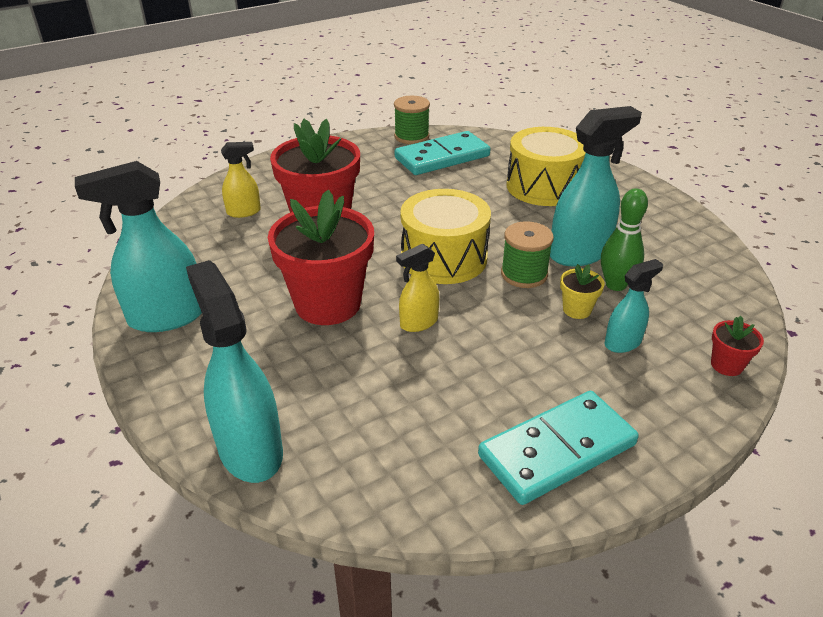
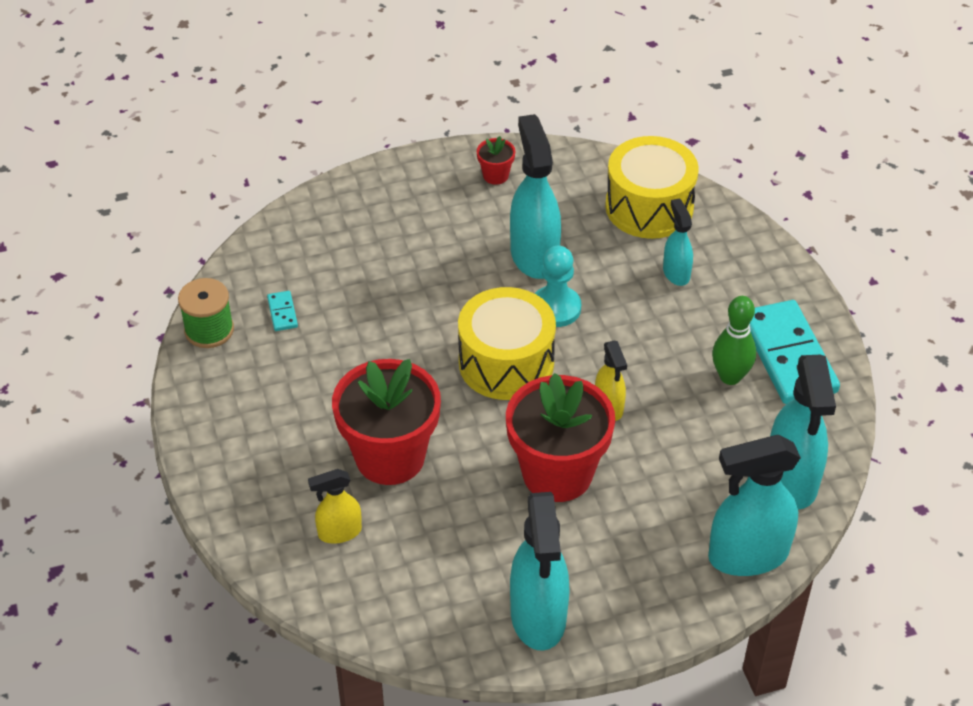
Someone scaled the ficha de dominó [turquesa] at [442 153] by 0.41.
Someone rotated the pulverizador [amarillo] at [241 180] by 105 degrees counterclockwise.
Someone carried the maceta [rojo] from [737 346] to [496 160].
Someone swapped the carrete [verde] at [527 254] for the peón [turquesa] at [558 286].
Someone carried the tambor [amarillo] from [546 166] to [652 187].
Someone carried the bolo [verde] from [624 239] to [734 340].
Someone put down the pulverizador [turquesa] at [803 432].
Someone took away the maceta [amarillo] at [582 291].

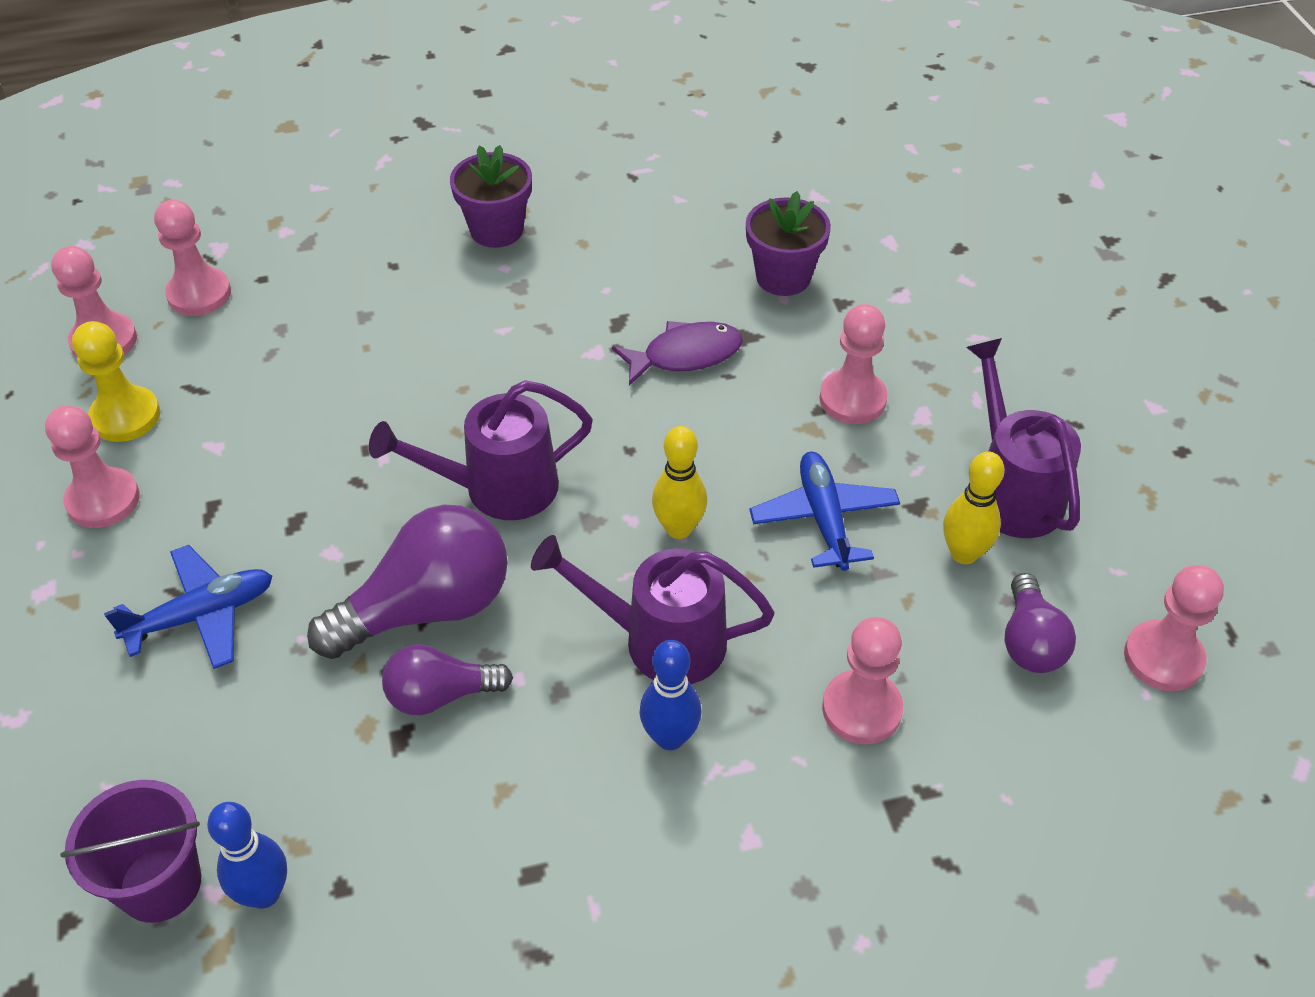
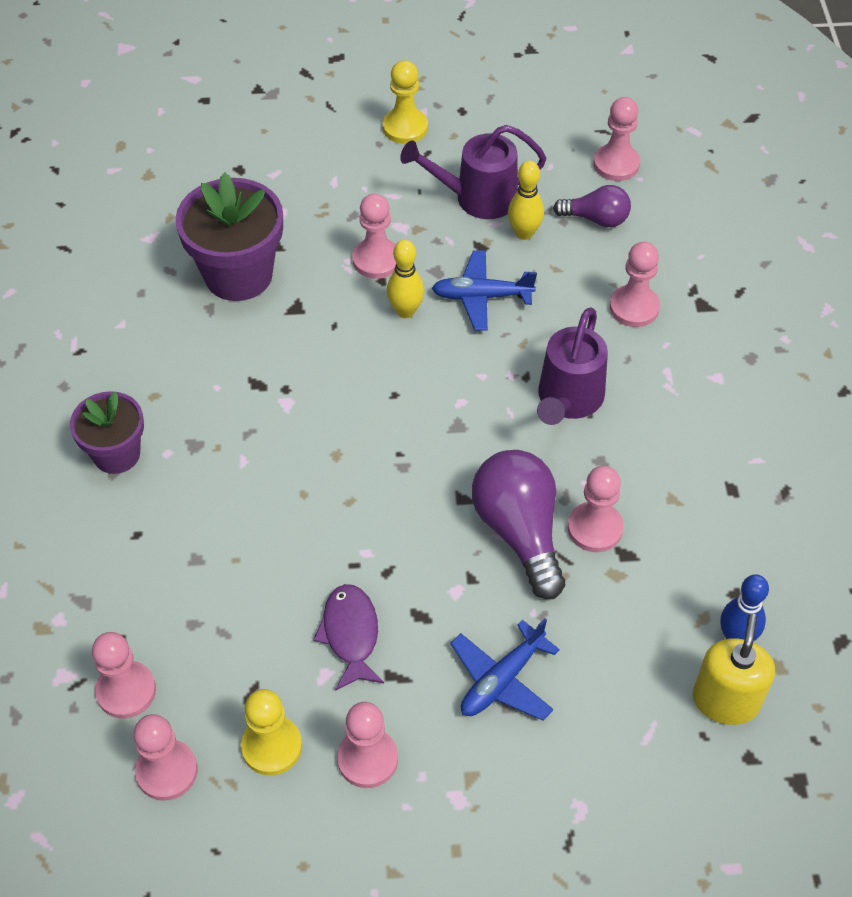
Someone scaled the maceta [morado] at [788 243] by 1.58.
Someone carried the pez [morado] from [677 353] to [348 637].
Someone put down the peón [amarillo] at [405 102].
Someone carried the bolo [amarillo] from [679 482] to [405 279].
Someone rotated the avión [azul] at [188 607] by 120 degrees counterclockwise.
Someone swapped the bombilla [morado] at [447 679] for the peón [rosa] at [596 509].
Someone swapped the balde [morado] at [130 851] for the dispensador de jabón [amarillo] at [734 669].
Someone took away the regadera [morado] at [481 450].
Someone took away the bolo [azul] at [670 695].

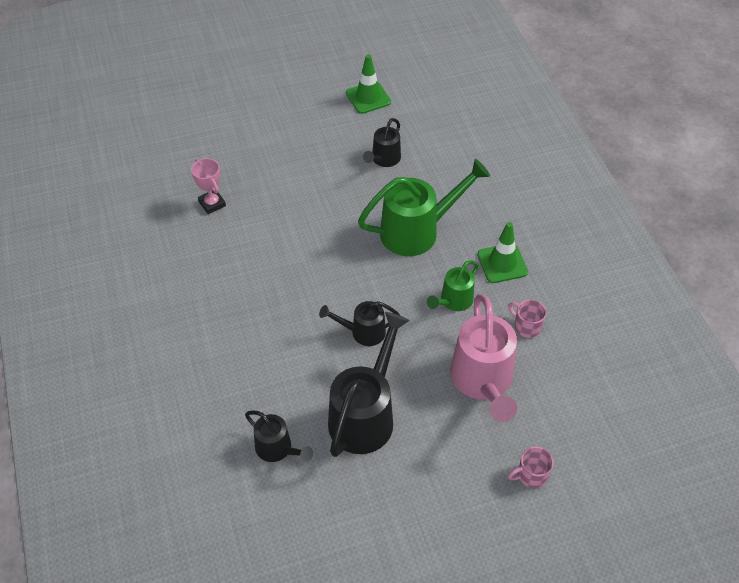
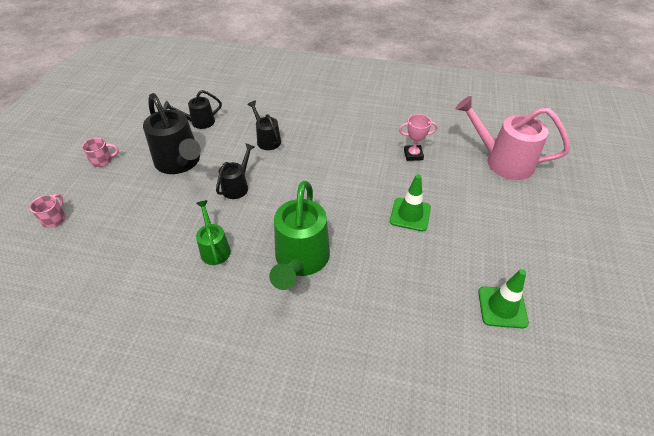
Someone carried the taza [rosa] from [527 318] to [100 152].
Someone carried the regadera [negro] from [382 142] to [264 125].
Someone carried the cono de tráfico [verde] from [502 252] to [410 202].
Someone carried the regadera [rosa] from [483 358] to [512 138].

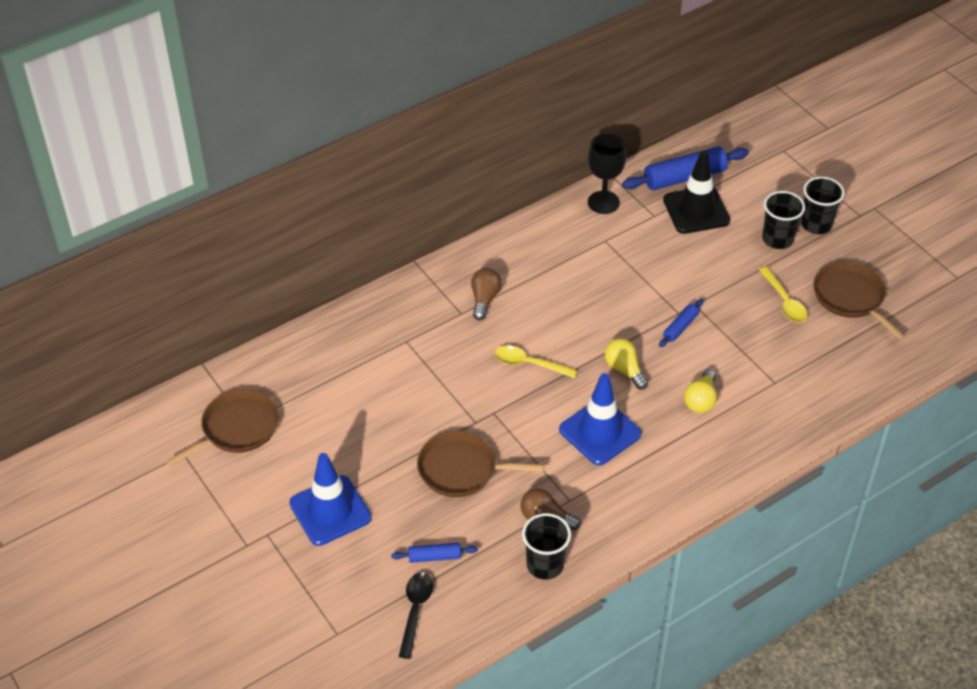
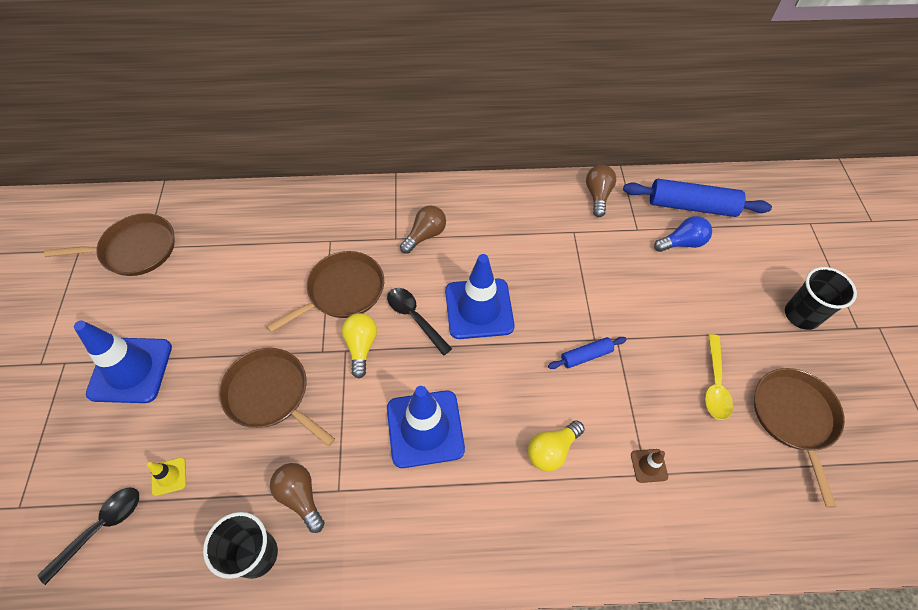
Someone swapped the rodillo [azul] at [434 553] for the cono de tráfico [amarillo] at [166 477].
Someone put down the sartén [marrón] at [325 291].
Someone carried the bombilla [amarillo] from [626 363] to [359 346].
Someone repainted the cuchara [amarillo] at [535 361], which became the cuchara [negro] at [419 322].
Someone put down the cono de tráfico [azul] at [480 296].
Someone swapped the copa [negro] at [607 173] for the bombilla [marrón] at [601 191].
Someone put down the cono de tráfico [marrón] at [649 466].
Someone swapped the cono de tráfico [negro] at [697 192] for the bombilla [azul] at [683 234].
Someone took away the vaso [negro] at [783 220].

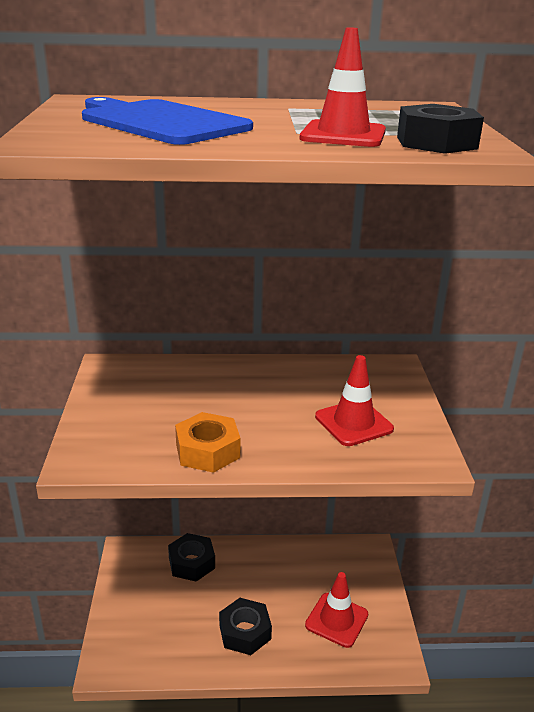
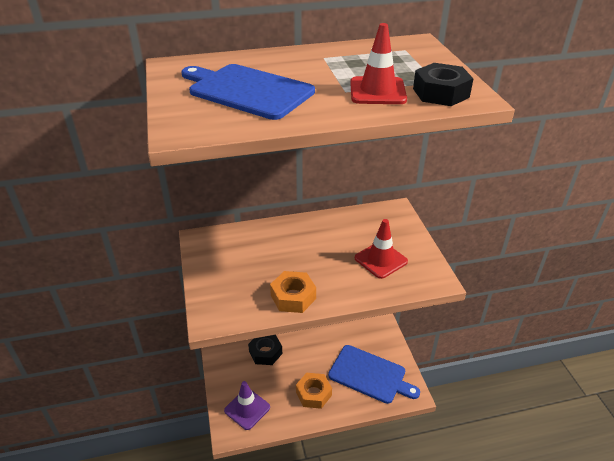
Someone put down the cono de tráfico [morado] at [247 405].
Someone repainted the tuerca [negro] at [245 626], which became the tuerca [naranja] at [314 391].
Someone swapped the cono de tráfico [rojo] at [336 610] for the tabla de cortar [azul] at [374 374].

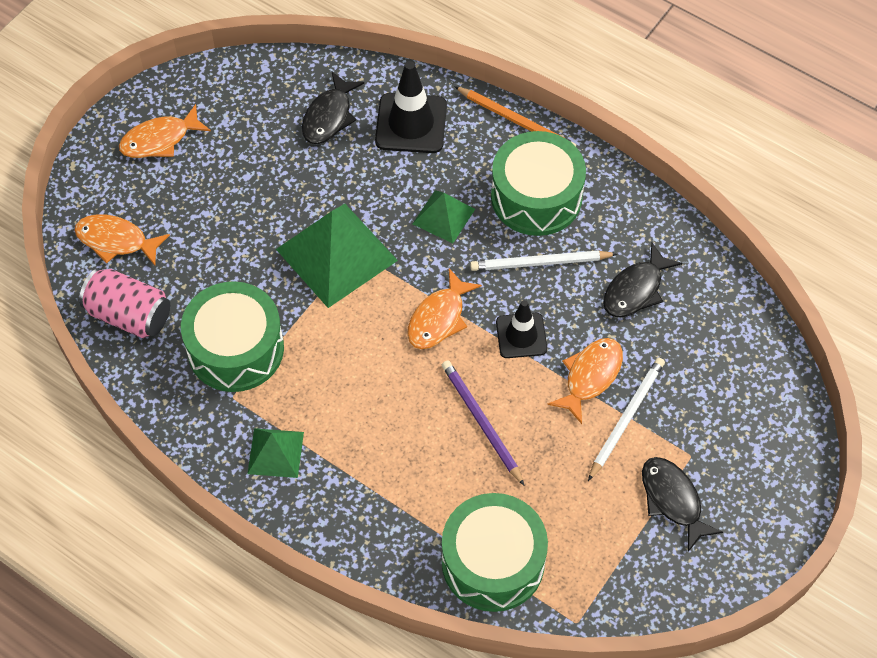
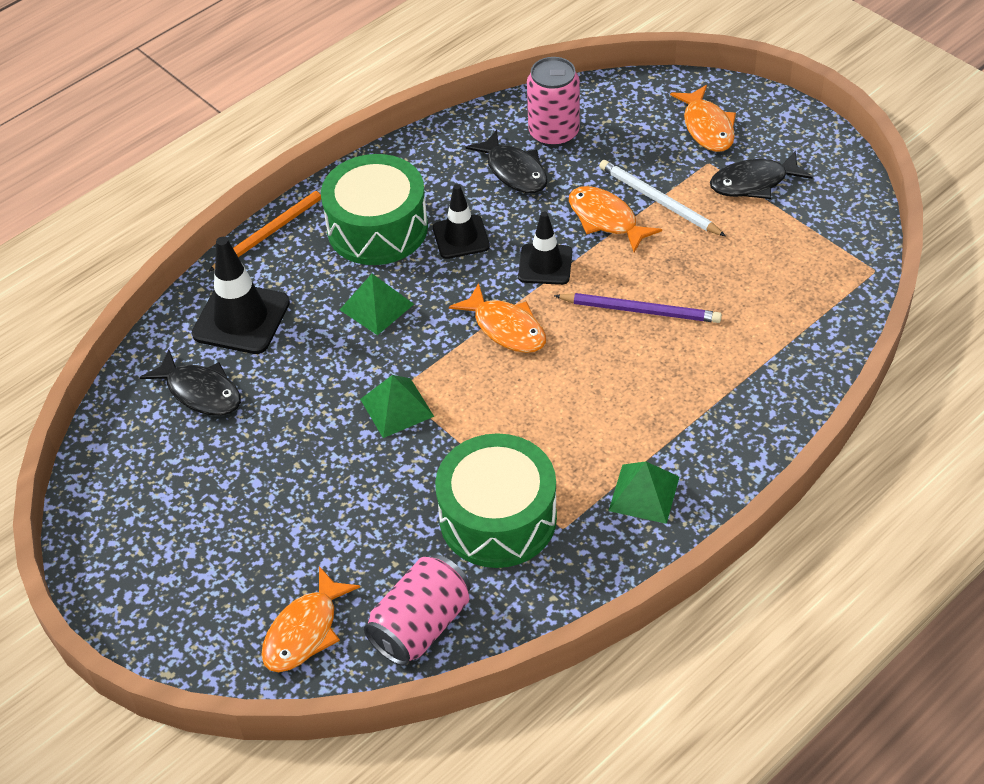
Someone scaled the pirámide [verde] at [337 256] by 0.54.
Someone swapped the lápiz [blanco] at [543 260] for the cono de tráfico [negro] at [461 221].
Someone put down the lata [rosa] at [553 102].
Someone rotated the lápiz [morado] at [483 422] by 150 degrees counterclockwise.
Someone carried the pez [naranja] from [165 131] to [703 118].
Someone took away the tambor [verde] at [495 552].

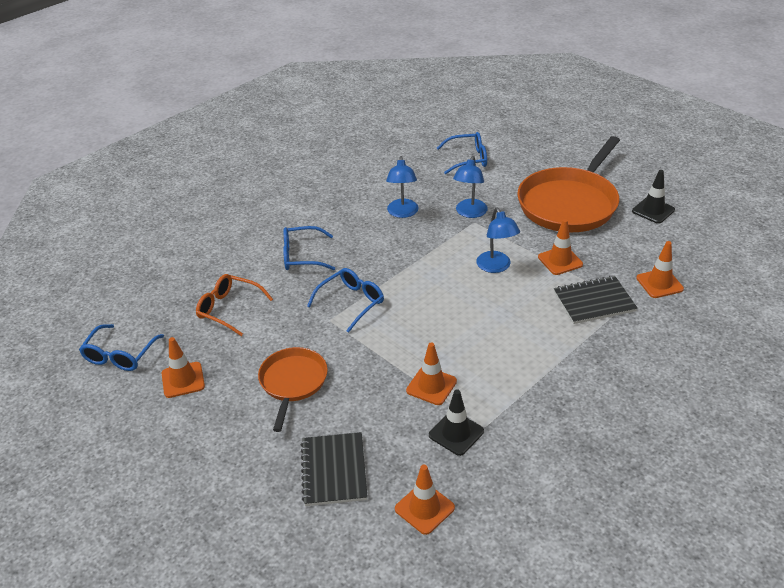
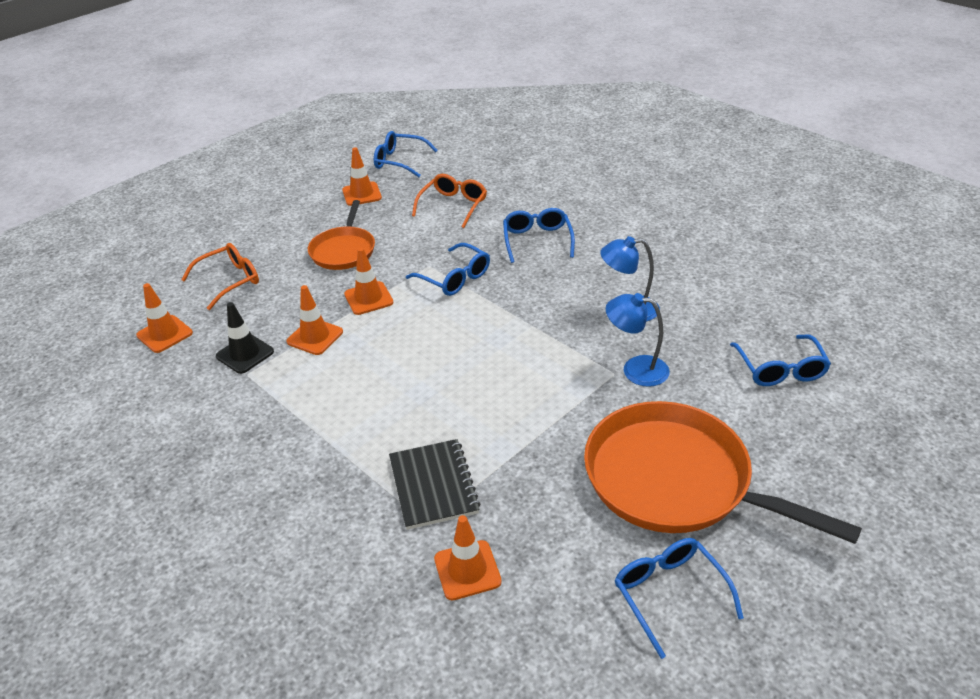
Someone swapped the cuaderno [negro] at [334 469] for the gafas [naranja] at [220 276].
Someone rotated the sartén [naranja] at [293 389] by 90 degrees clockwise.
Someone carried the cono de tráfico [naranja] from [560 247] to [369 281].
Someone swapped the cono de tráfico [negro] at [653 197] for the gafas [azul] at [679 598].
Someone took away the lámpara [azul] at [498 240].

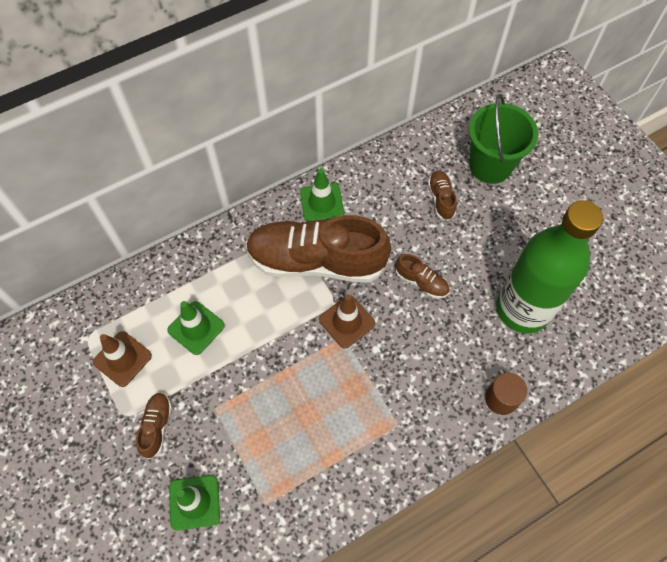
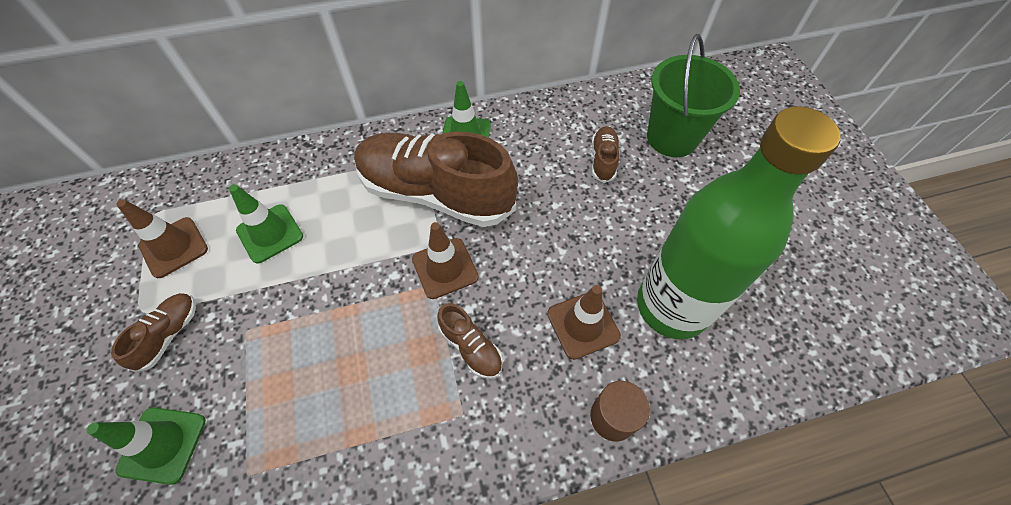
Someone carried the zapato [marrón] from [423 276] to [470 341].
Someone put down the cono de tráfico [marrón] at [584 322].

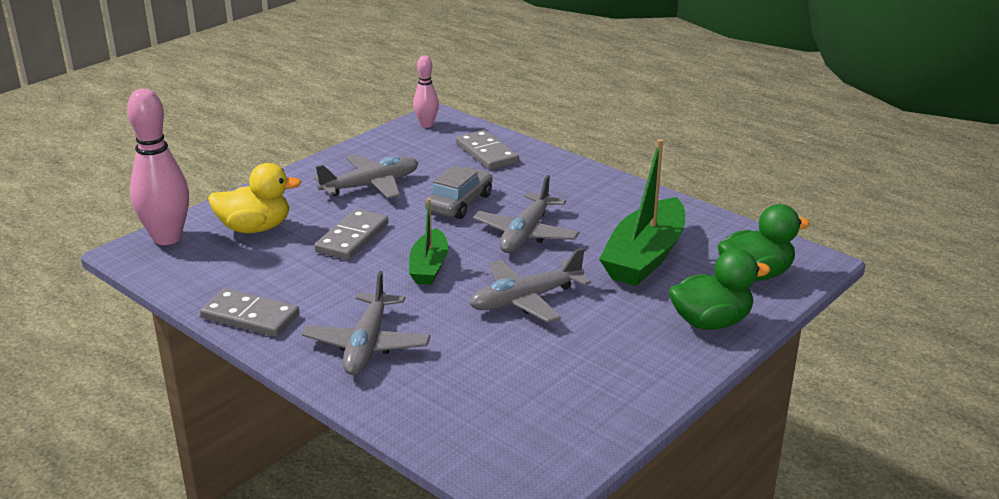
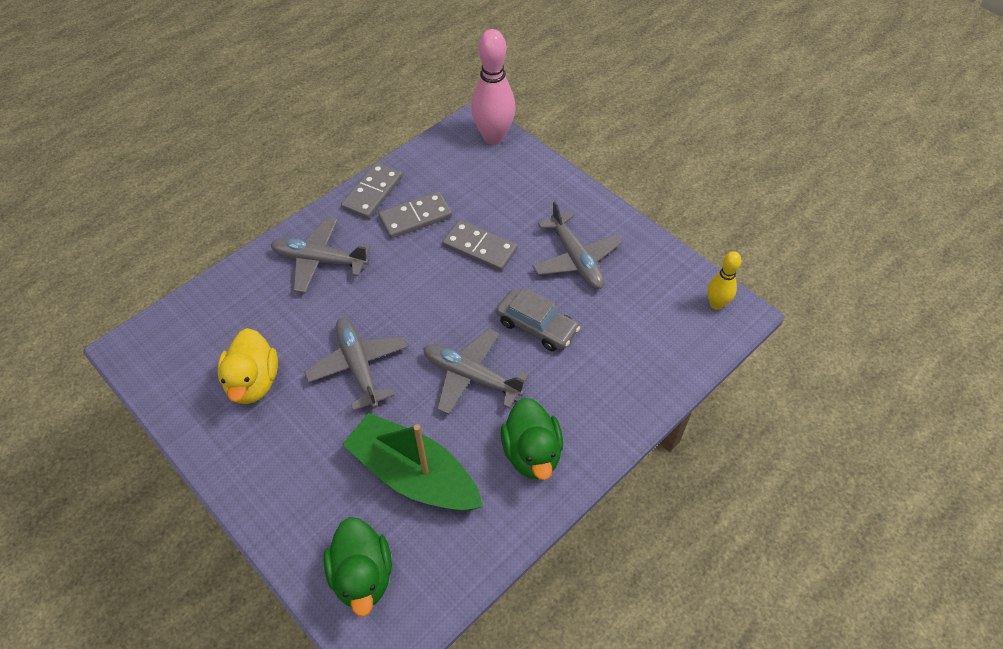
Someone carried the pato [amarillo] from [254 198] to [248 366].
Someone carried the ficha de dominó [gris] from [487 150] to [415 215].
Someone carried the pato [verde] from [720 289] to [531 439].
Someone repainted the bolo [rosa] at [426 91], which became the bolo [amarillo] at [724 280].
Someone took away the barco [verde] at [428 241].

